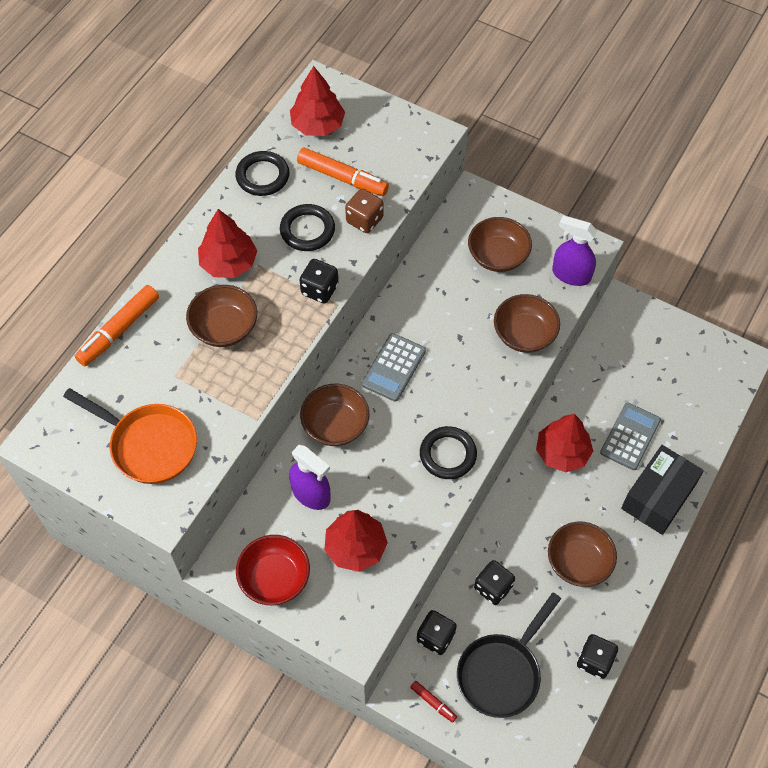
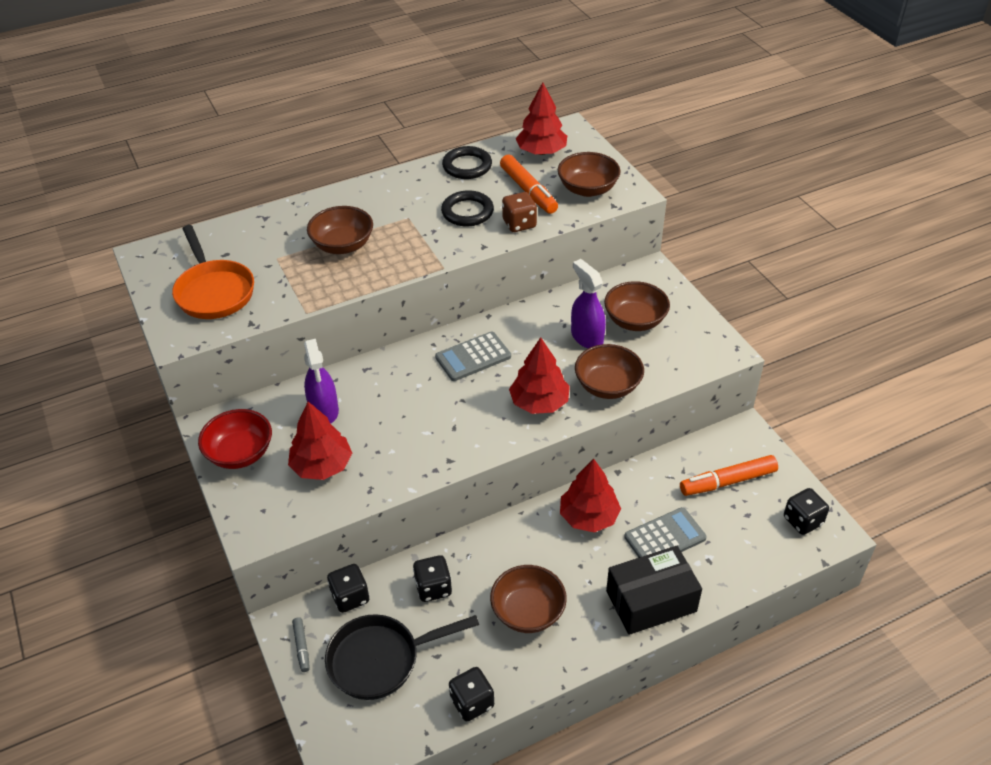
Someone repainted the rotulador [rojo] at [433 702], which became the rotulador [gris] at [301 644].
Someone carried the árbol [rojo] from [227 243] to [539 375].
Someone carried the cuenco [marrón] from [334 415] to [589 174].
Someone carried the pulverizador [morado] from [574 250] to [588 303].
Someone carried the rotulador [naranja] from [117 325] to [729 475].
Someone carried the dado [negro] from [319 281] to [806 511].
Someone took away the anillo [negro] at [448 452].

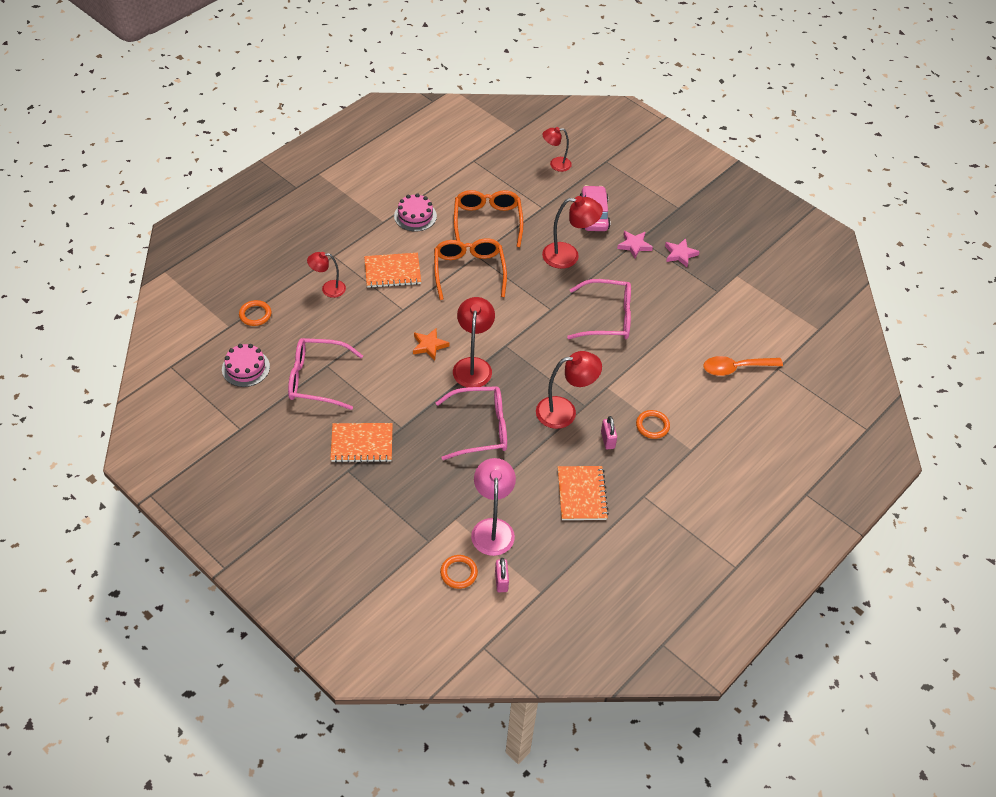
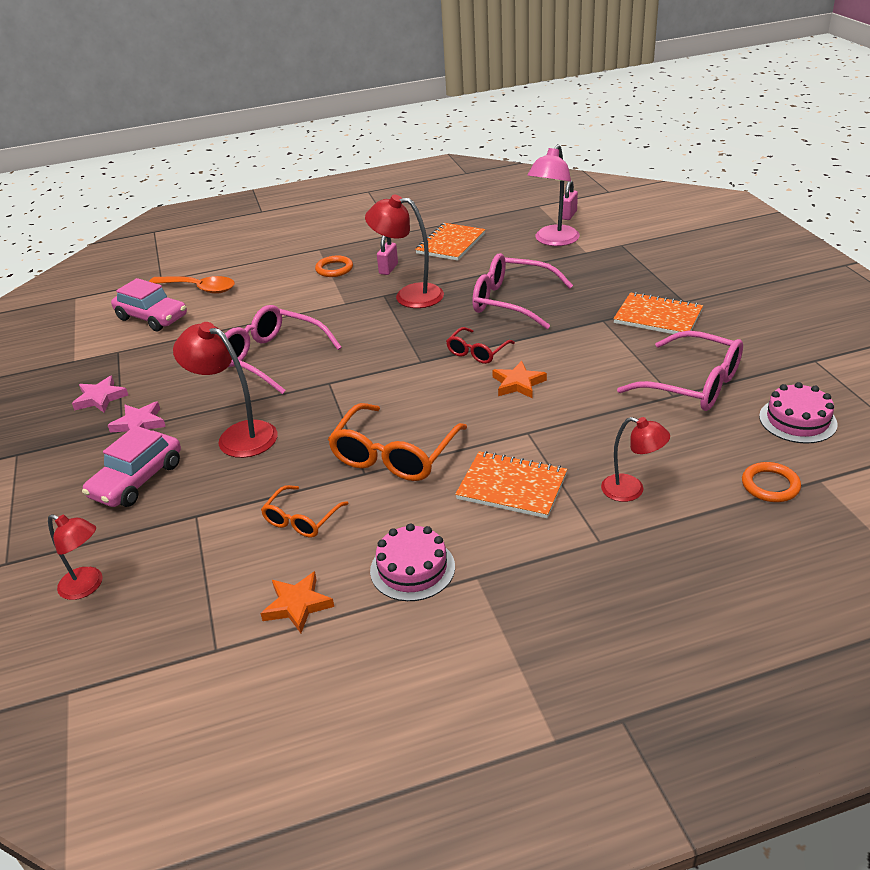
Someone put down the coche [rosa] at [149 304].
Someone put down the estrella [naranja] at [297 602].
Someone scaled the gafas [naranja] at [488 218] by 0.56.
Someone swapped the lámpara [rojo] at [474 342] for the gafas [rojo] at [480 345].
Someone took away the anillo [naranja] at [459 572].

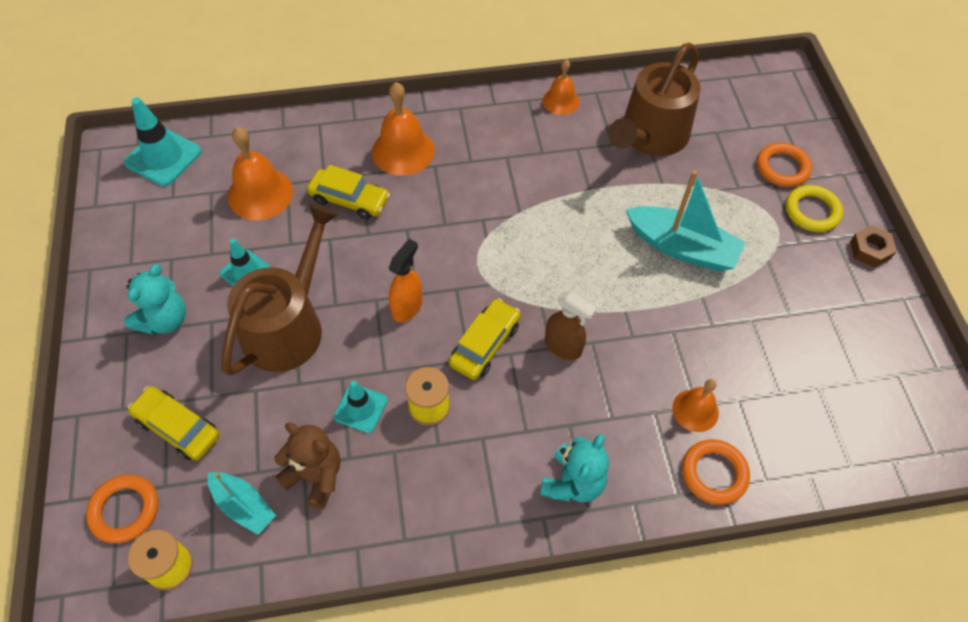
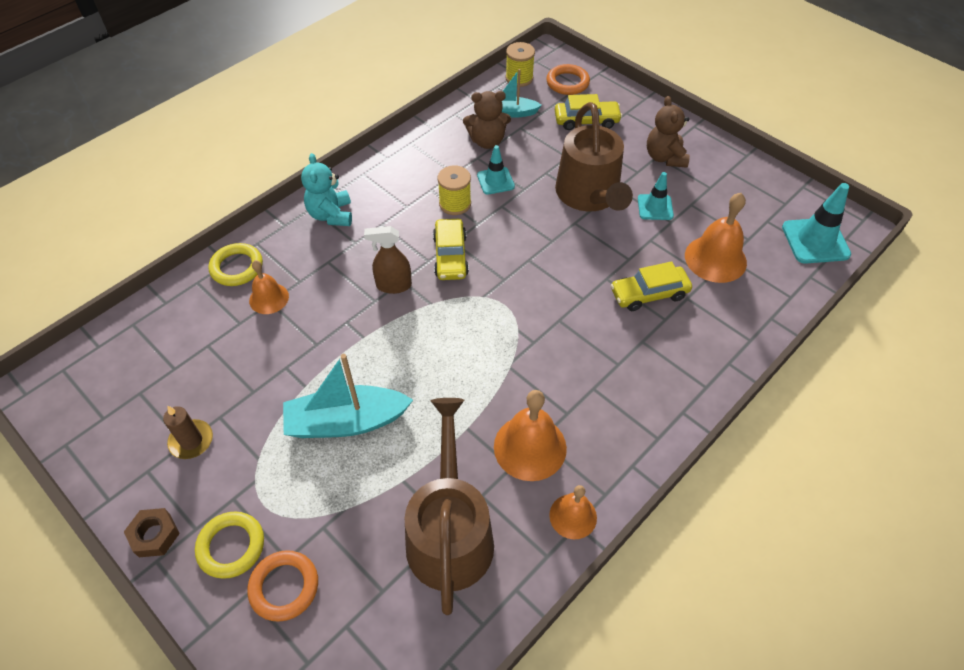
Someone put down the vela [marrón] at [188 432].
Someone repainted the anillo [naranja] at [716 472], which became the anillo [amarillo] at [235 264].
Someone carried the campana [naranja] from [403 129] to [530 435].
Someone repainted the osito [turquesa] at [155 299], which became the osito [marrón] at [668 132].
Someone took away the pulverizador [naranja] at [405 280].

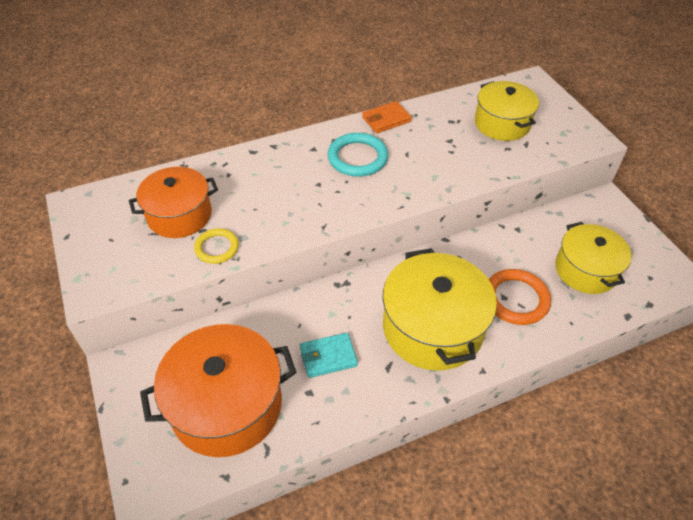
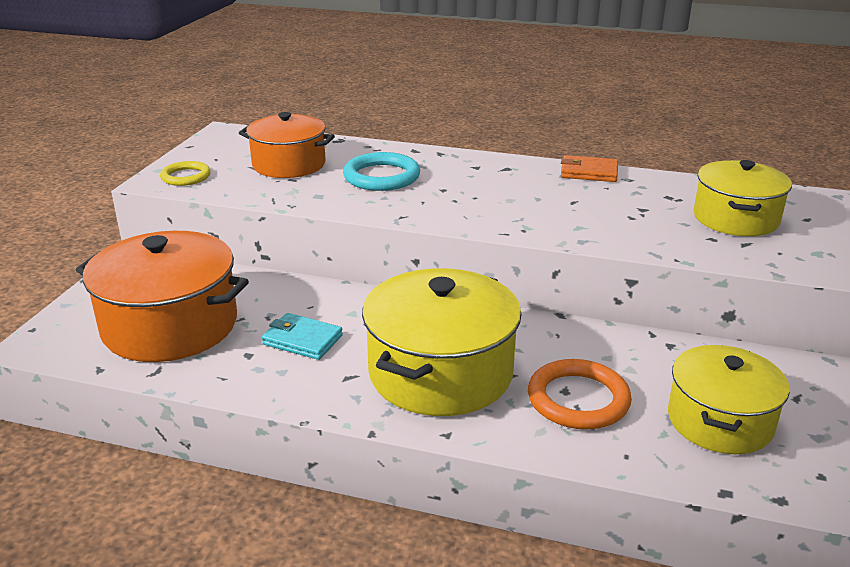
Someone carried the anillo [amarillo] from [216 246] to [185 173].
Someone carried the anillo [turquesa] from [358 155] to [381 171].

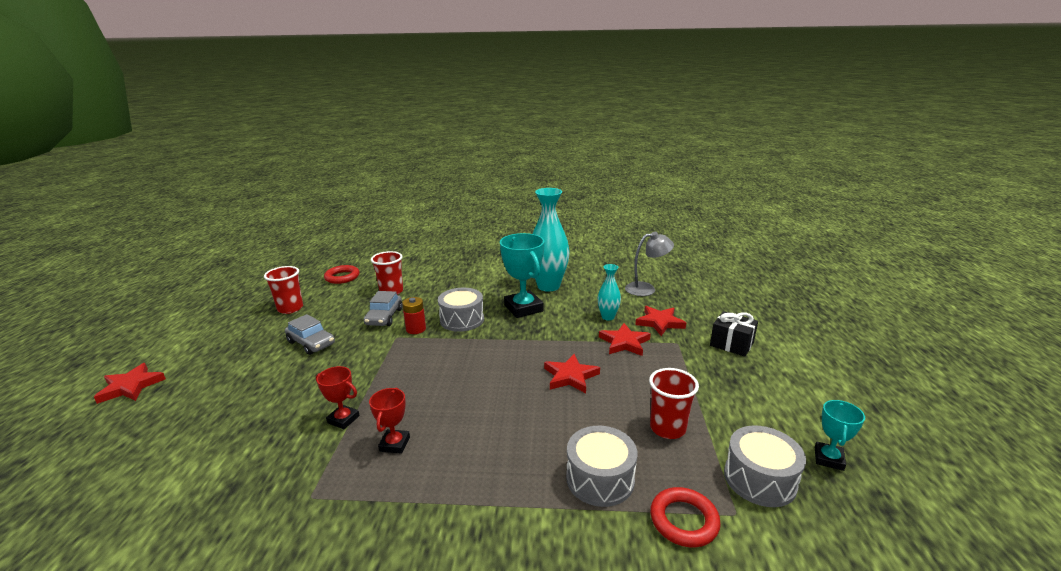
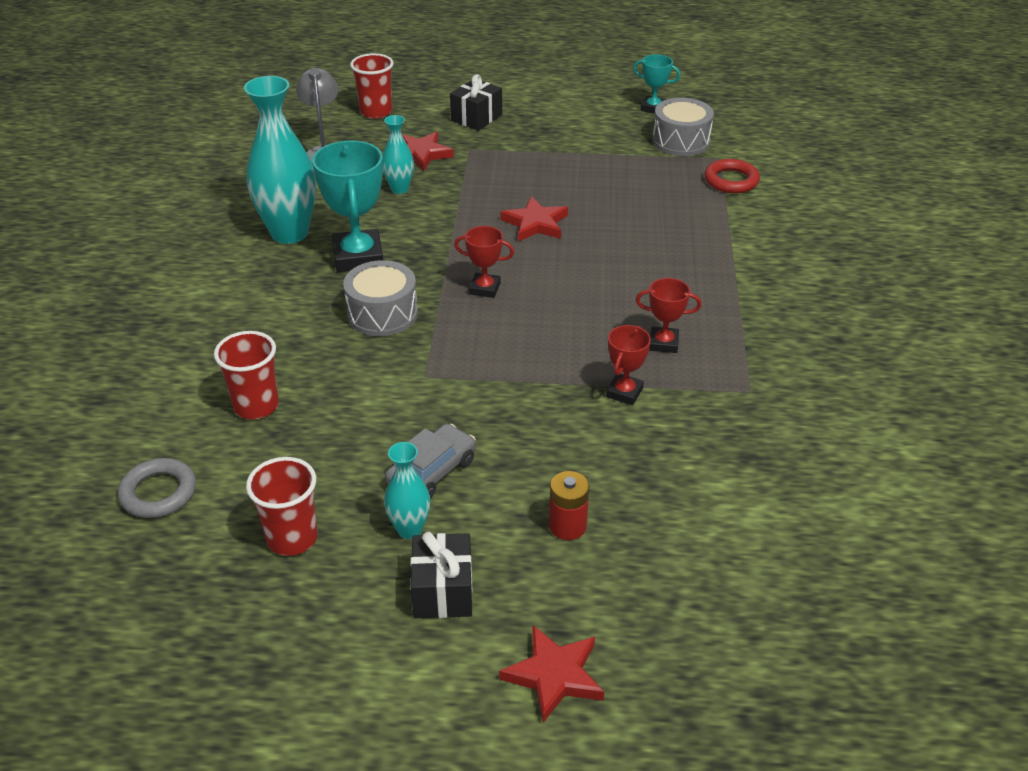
Someone repainted the anillo [rojo] at [342 274], which became the anillo [gris] at [157 488].
Someone rotated the trofeo [turquesa] at [522 275] by 75 degrees counterclockwise.
Someone carried the vaso [rojo] from [674 403] to [372 86].
Someone put down the florero [turquesa] at [407 490].
Someone put down the regalo [negro] at [441 575].
Someone put down the trofeo [rojo] at [484 262].
Someone carried the pila [rojo] from [414 315] to [569 505].
Someone took away the coche [gris] at [383 308].
Someone took away the tambor [gris] at [601 466].
Someone took away the estrella [rojo] at [625 339].

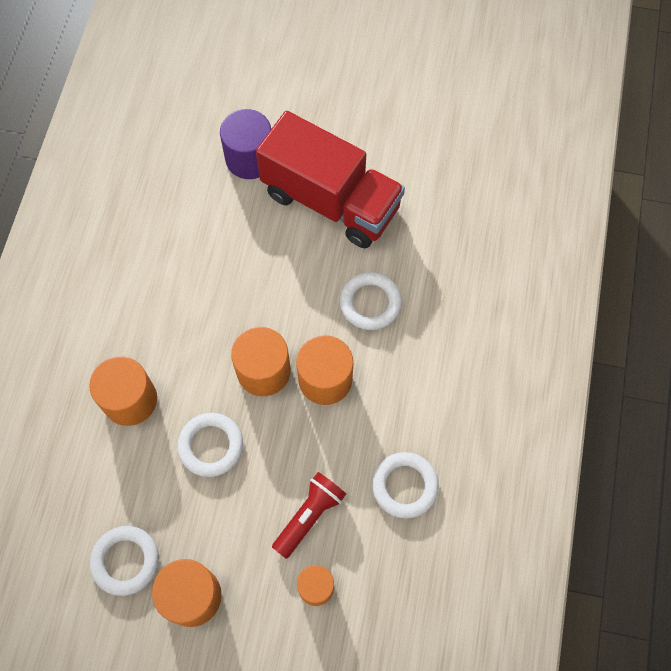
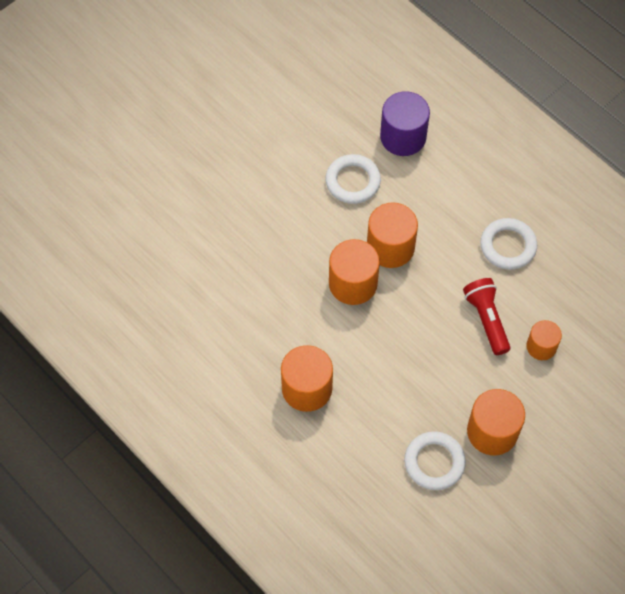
Someone carried the cilindro [morado] from [245 144] to [405 123].
Someone took away the anillo [blanco] at [210 445].
Someone took away the camión [rojo] at [330 179].

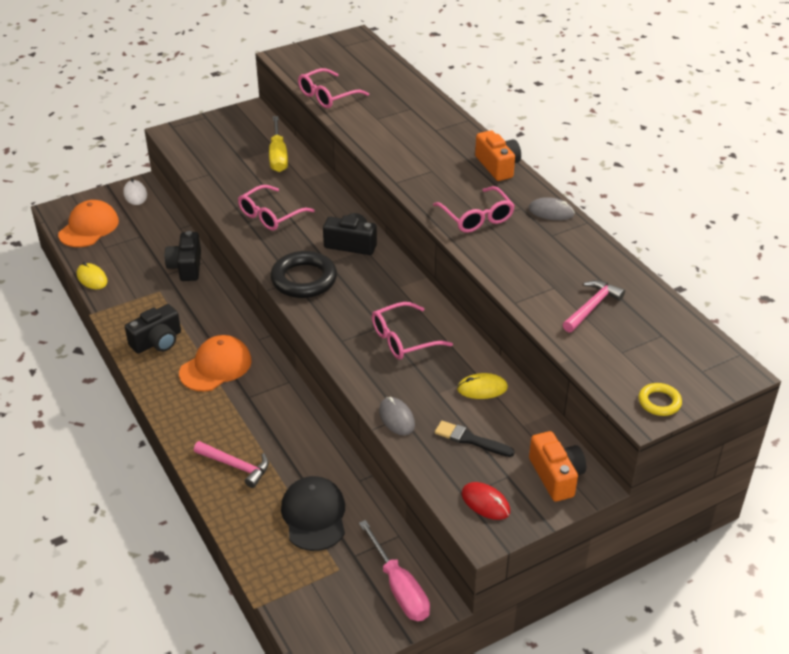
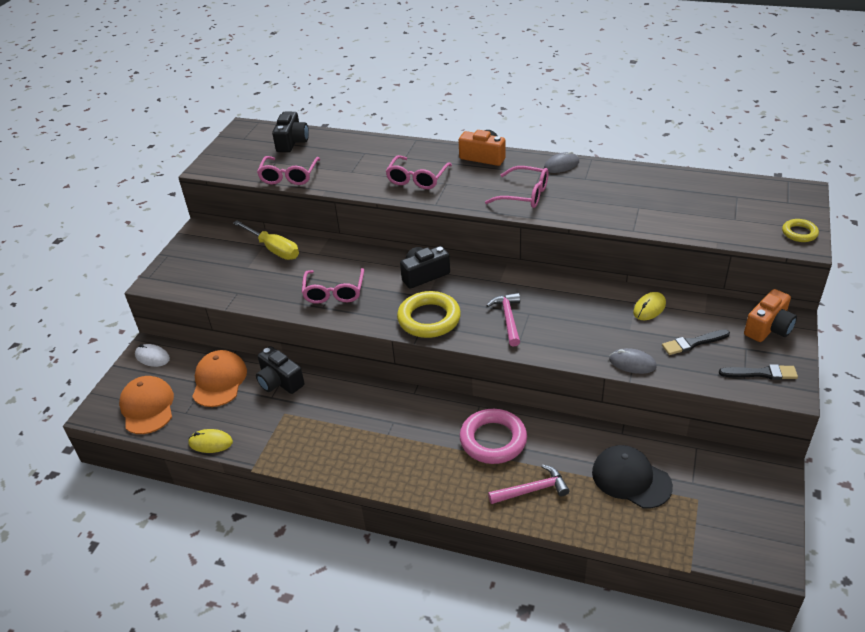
Someone carried the gorra [naranja] from [215 363] to [219 378].
Someone carried the cámara [negro] from [153 329] to [290 132].
Someone carried the gafas [rosa] from [412 330] to [418 172].
Someone repainted the anillo [negro] at [303 274], which became the anillo [amarillo] at [429 314].
Someone put down the anillo [rosa] at [493 436].
Someone carried the martillo [rosa] from [594 306] to [503 319].
Someone swapped the ratón [rojo] at [486 501] for the pincel [negro] at [758 372].
Someone rotated the cámara [naranja] at [557 466] by 105 degrees clockwise.
Someone took away the destornillador [rosa] at [394 570].

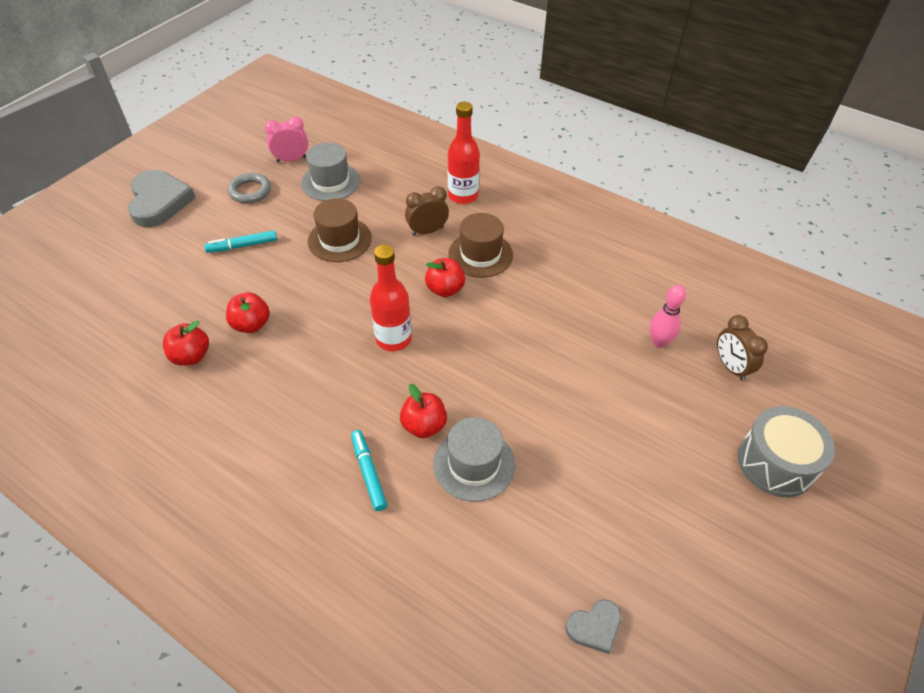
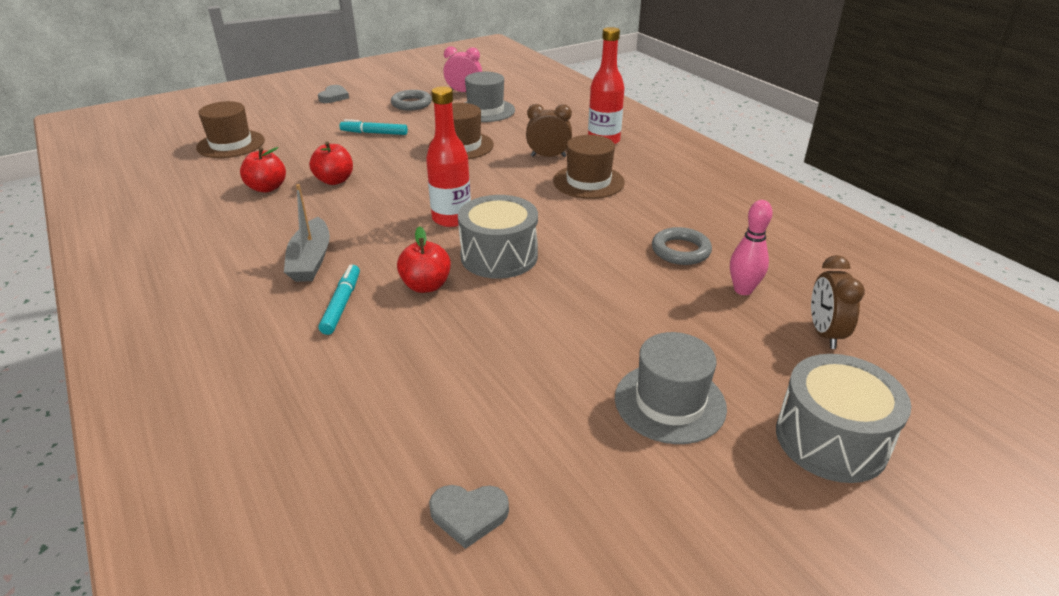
Someone put down the sombrero [marrón] at [230 129].
Someone put down the barco [gris] at [307 233].
Someone scaled the corazón [gris] at [162 198] by 0.50.
Someone put down the tambor [gris] at [498 237].
Someone carried the sombrero [gris] from [474 459] to [671 388].
Someone put down the anillo [gris] at [682 246].
Someone took away the manzana [rojo] at [445 277].

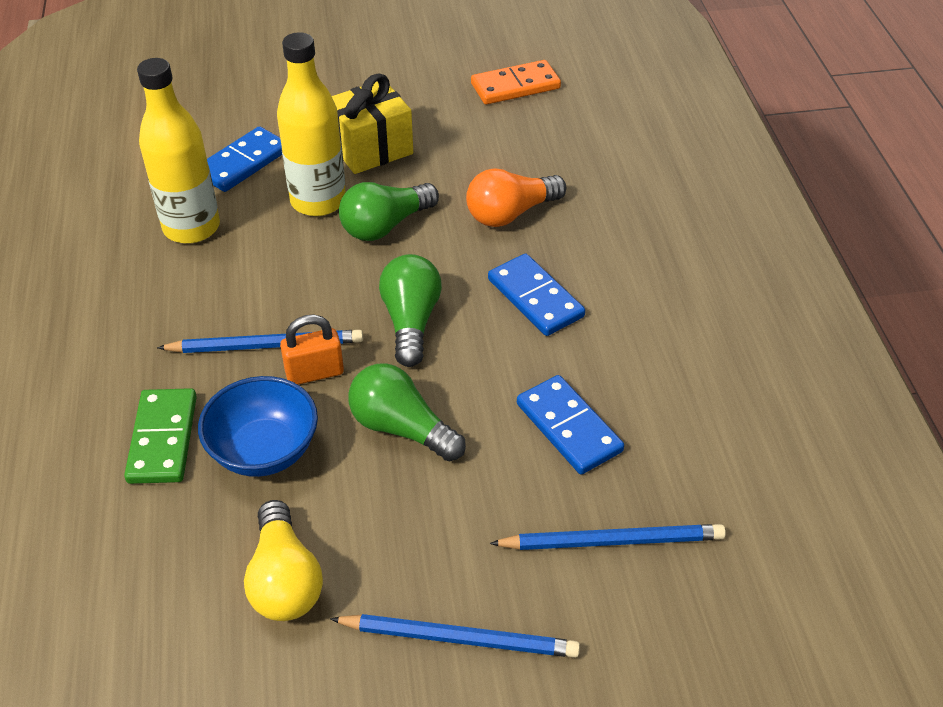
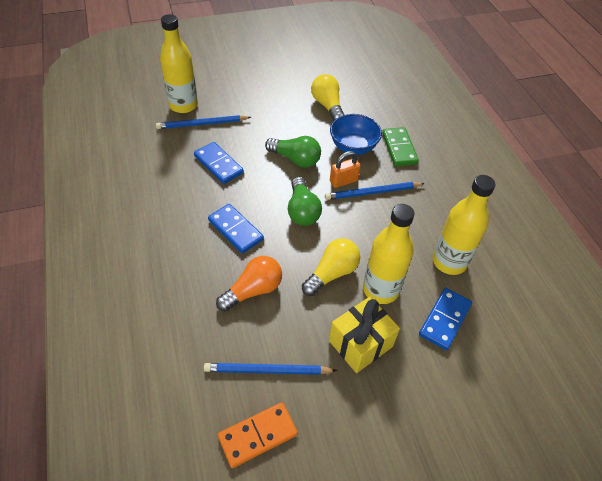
Someone put down the botella [amarillo] at [179 63].
Someone carried the lápiz [azul] from [455 636] to [270 369].
Someone repainted the bombilla [verde] at [389 211], which became the bombilla [amarillo] at [331 267].

